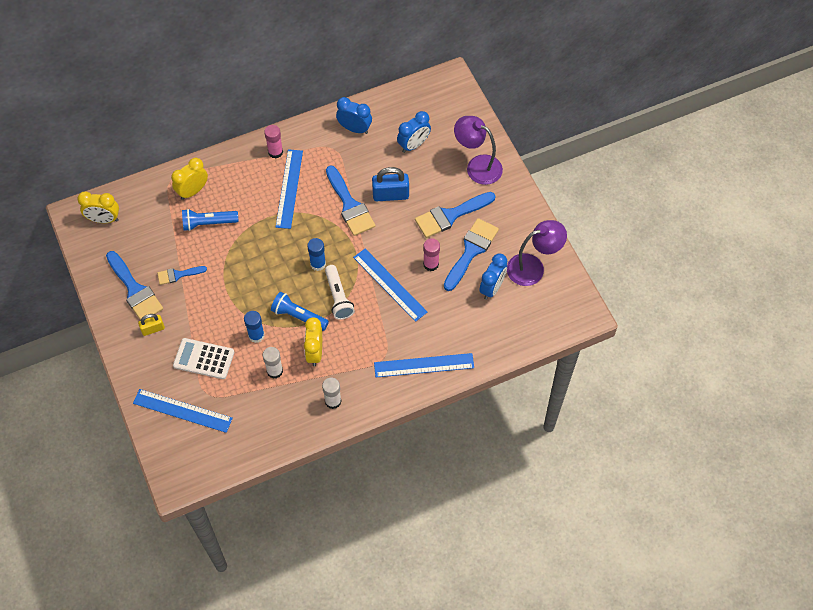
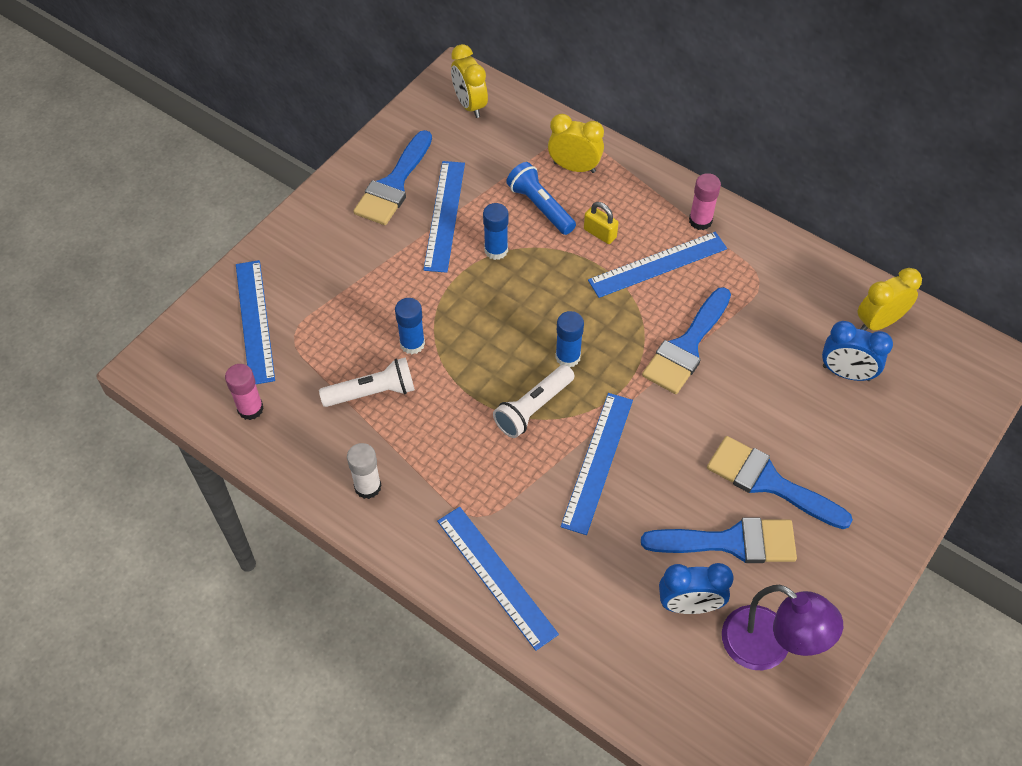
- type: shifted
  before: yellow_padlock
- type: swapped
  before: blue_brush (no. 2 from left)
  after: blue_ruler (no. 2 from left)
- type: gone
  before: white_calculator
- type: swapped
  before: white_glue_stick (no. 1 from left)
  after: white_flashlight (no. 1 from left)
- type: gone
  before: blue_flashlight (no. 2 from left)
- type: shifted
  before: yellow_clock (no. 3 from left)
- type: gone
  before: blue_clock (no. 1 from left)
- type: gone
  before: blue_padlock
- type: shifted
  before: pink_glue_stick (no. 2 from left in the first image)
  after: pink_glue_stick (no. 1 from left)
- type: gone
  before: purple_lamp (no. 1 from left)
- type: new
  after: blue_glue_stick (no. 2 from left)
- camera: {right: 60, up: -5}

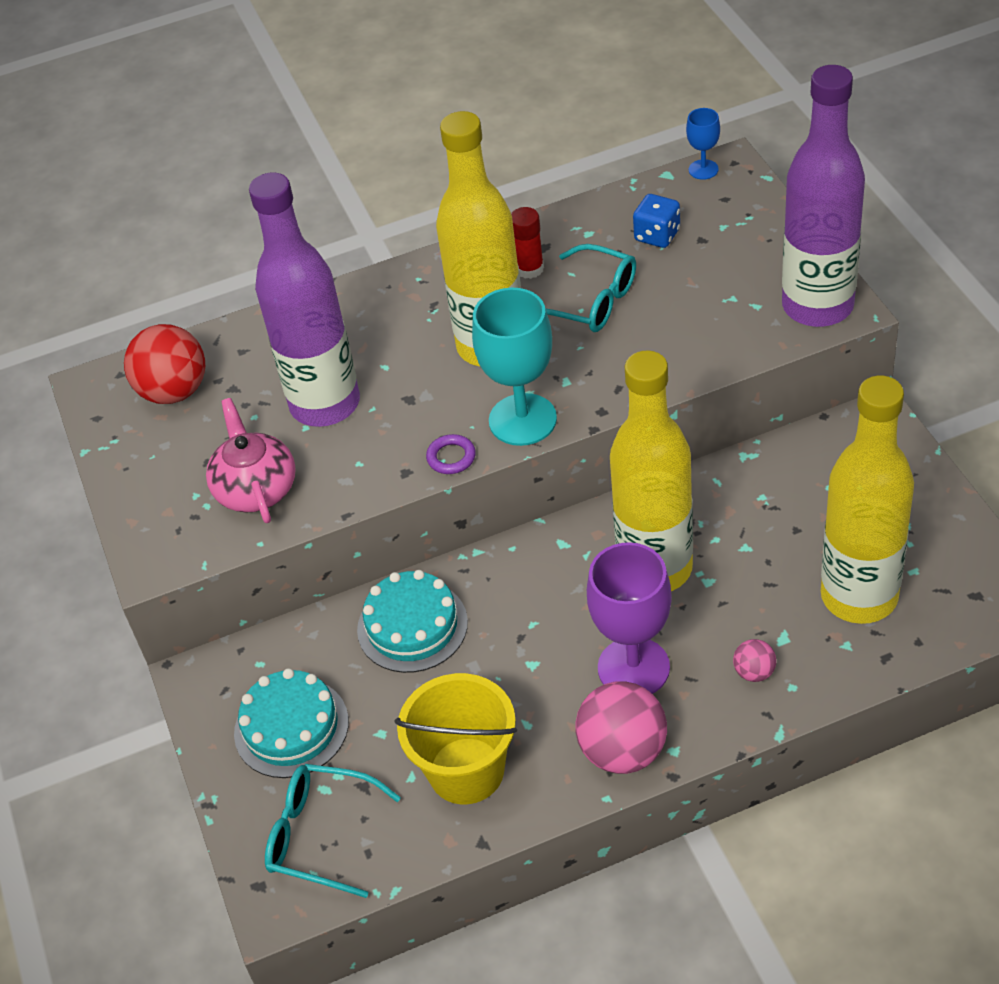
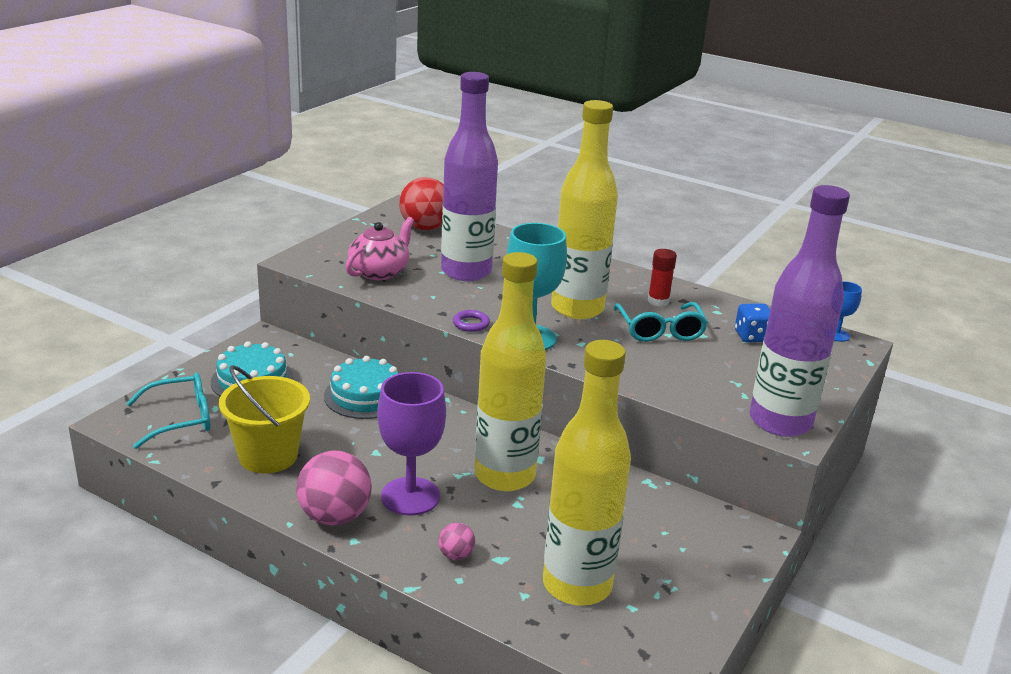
- type: rotated
  before: turquoise_glasses (no. 1 from left)
  turn: 90
- camera: {right: 45, up: -20}

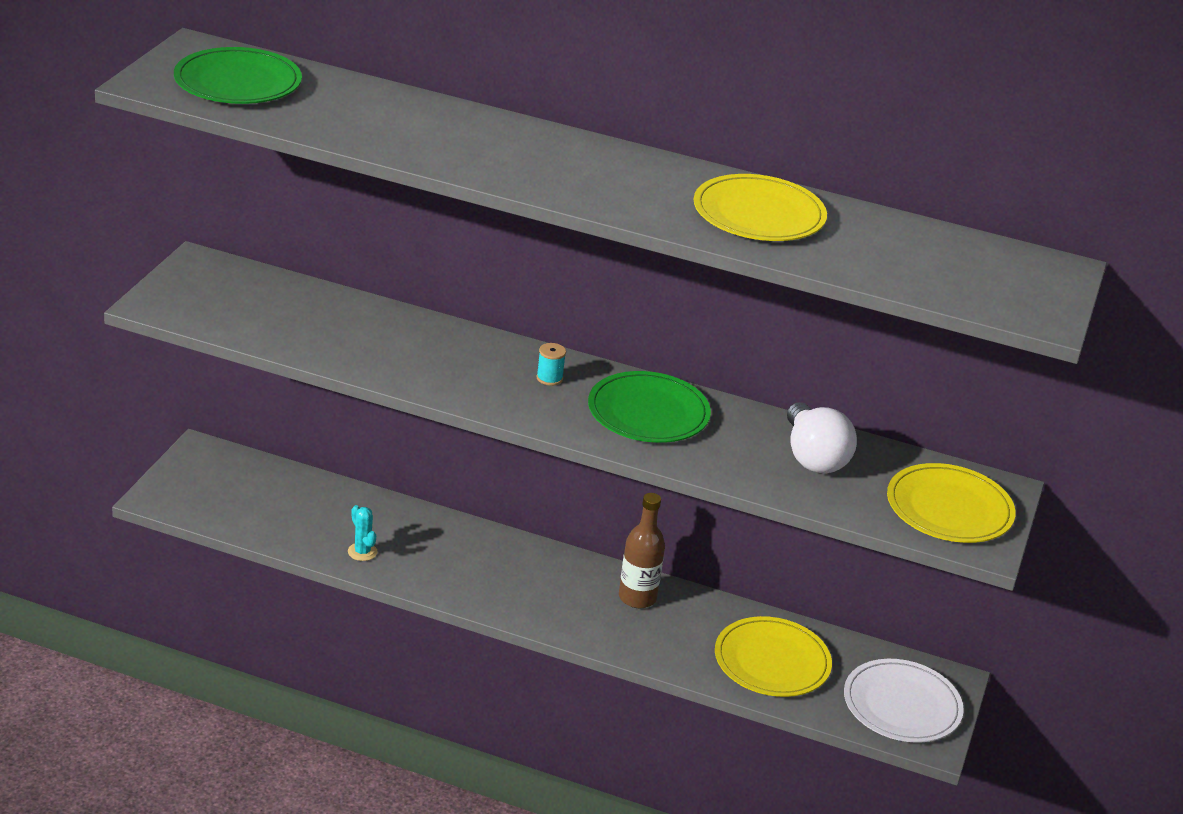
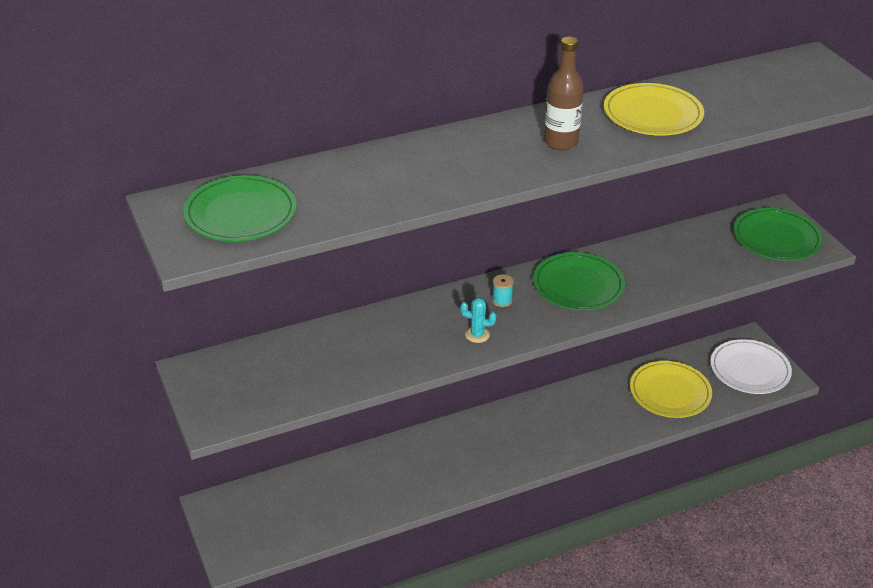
- type: shifted
  before: turquoise_cactus
- type: shifted
  before: brown_bottle
- type: gone
  before: white_light_bulb
- type: repainted
  before: yellow_plate (no. 3 from left)
  after: green_plate (no. 3 from left)
- camera: {right: -40, up: 5}

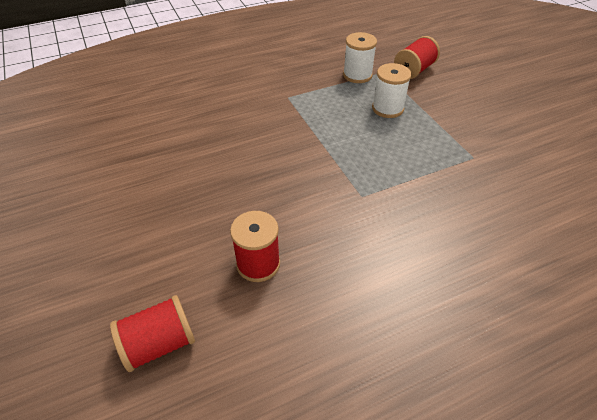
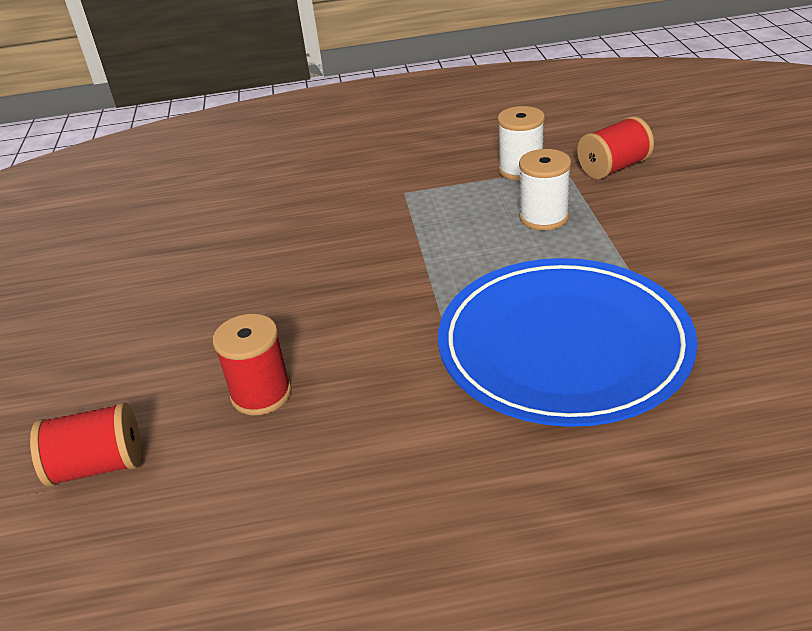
- type: new
  after: blue_plate
- camera: {right: 20, up: -10}

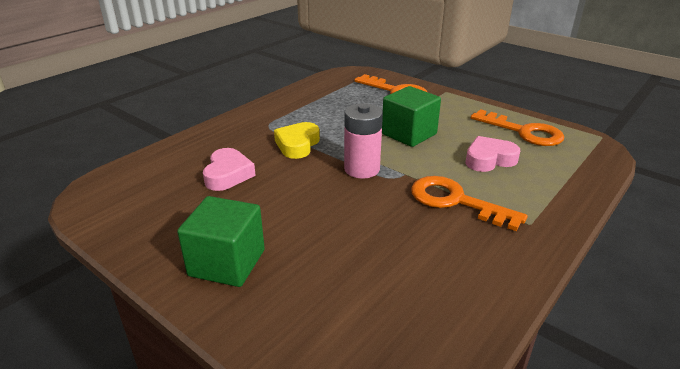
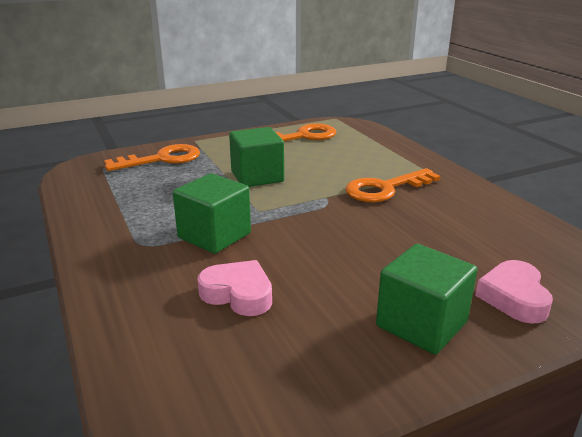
- type: swapped
  before: yellow_heart
  after: green_cube (no. 1 from left)
- type: gone
  before: pink_battery
- type: shifted
  before: pink_heart (no. 2 from left)
- camera: {right: -65, up: -5}

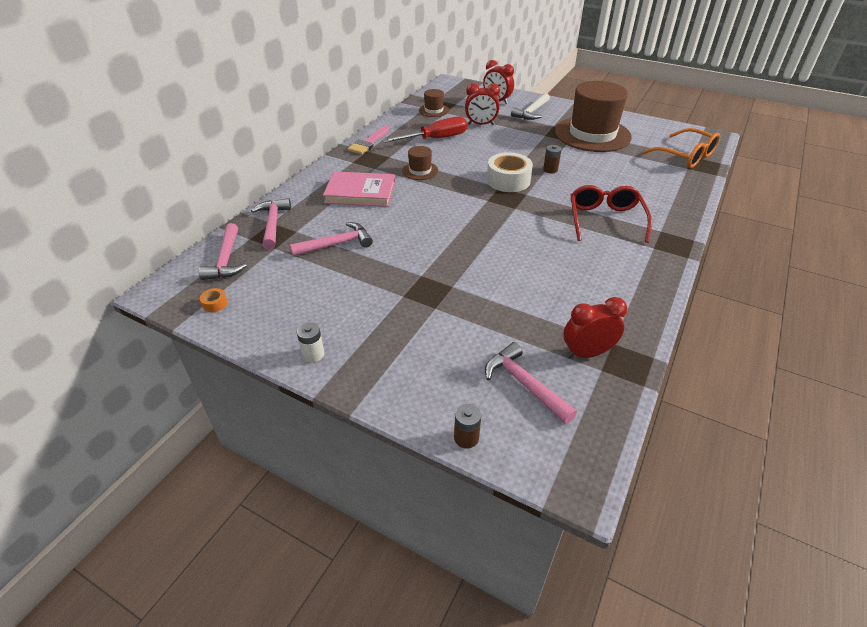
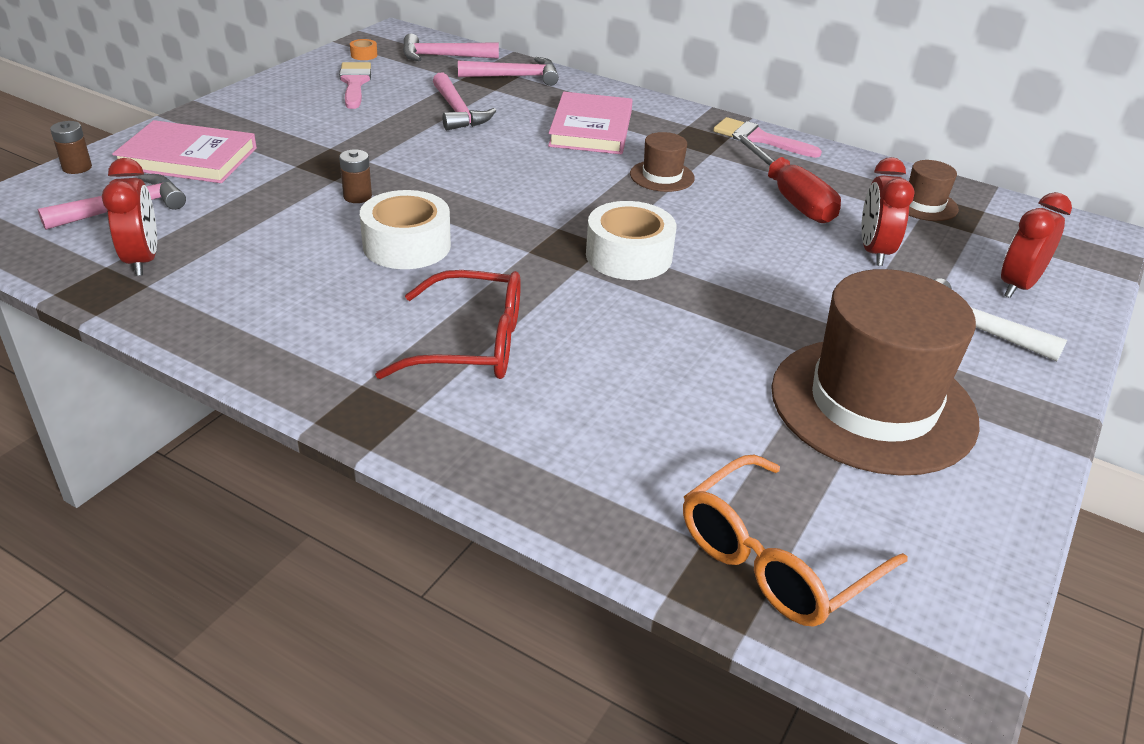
- type: gone
  before: white_battery
- type: shifted
  before: brown_battery (no. 2 from left)
- type: new
  after: pink_book (no. 1 from left)
- type: new
  after: pink_brush (no. 1 from left)
- type: new
  after: white_tape (no. 1 from left)
- camera: {right: 90, up: -5}

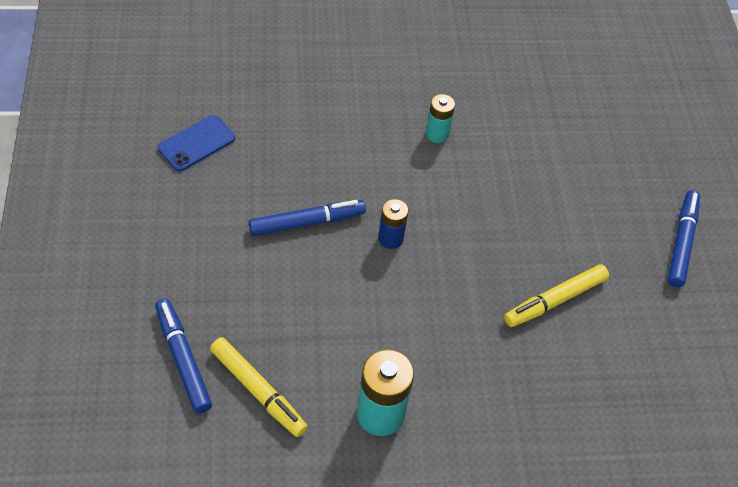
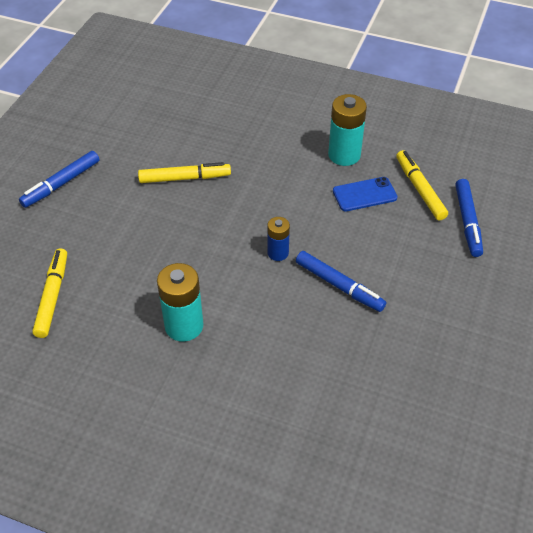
- type: shifted
  before: blue_phone
- type: rotated
  before: blue_marker (no. 2 from left)
  turn: -150
- type: scaled
  before: turquoise_battery (no. 2 from left in the first image)
  scale: 1.67
- type: new
  after: yellow_marker (no. 1 from left)
- camera: {right: -150, up: -5}

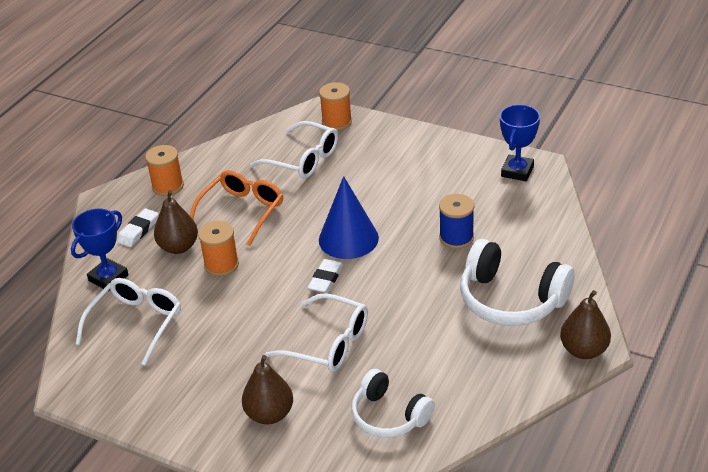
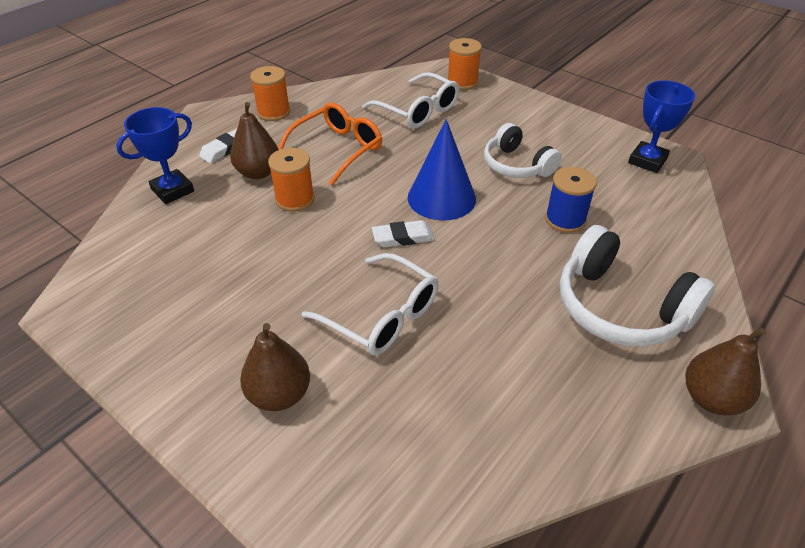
- type: gone
  before: white_glasses (no. 1 from left)
- type: rotated
  before: white_eraser (no. 2 from left)
  turn: 45
- type: shifted
  before: white_headphones (no. 1 from left)
- camera: {right: 10, up: 5}

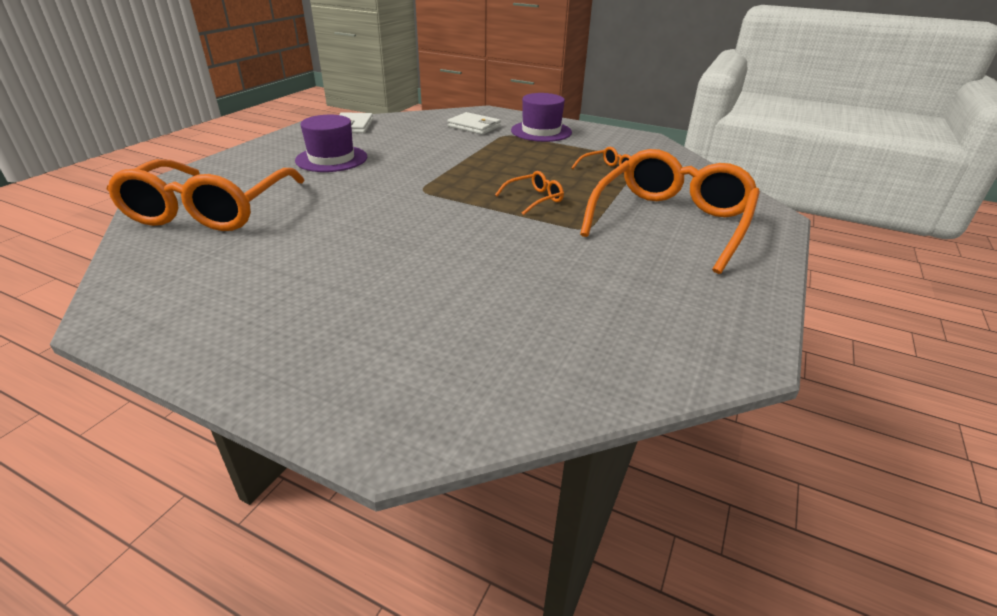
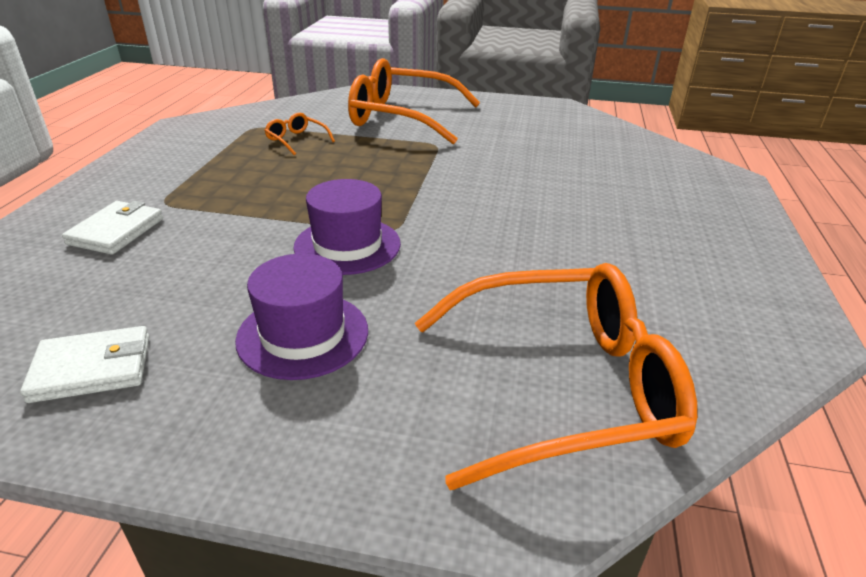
- type: gone
  before: orange_glasses (no. 2 from left)
- type: shifted
  before: purple_hat (no. 2 from left)
- camera: {right: -105, up: 0}

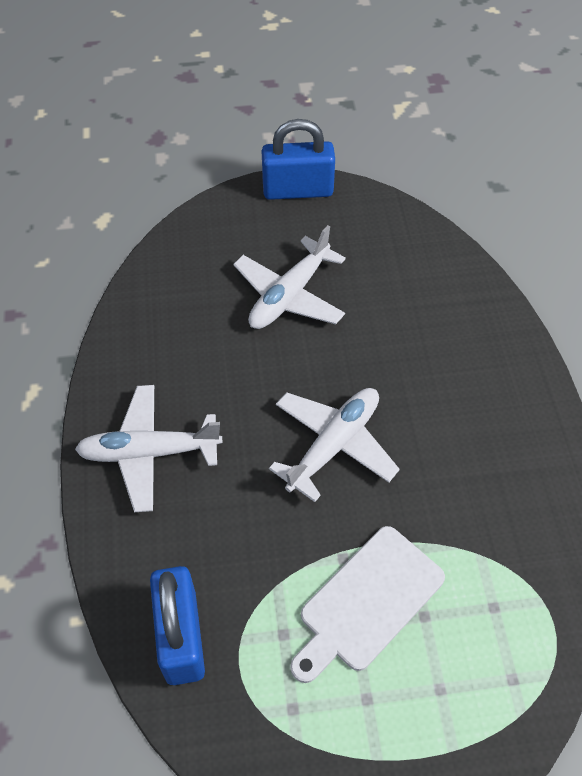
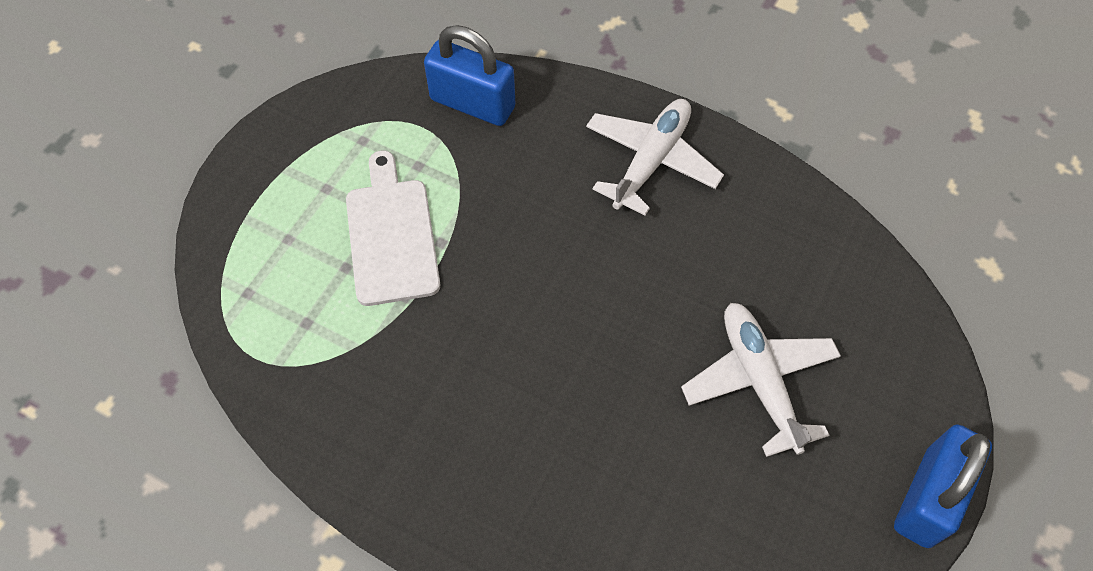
- type: gone
  before: white_plane (no. 3 from left)
- camera: {right: 125, up: 5}

